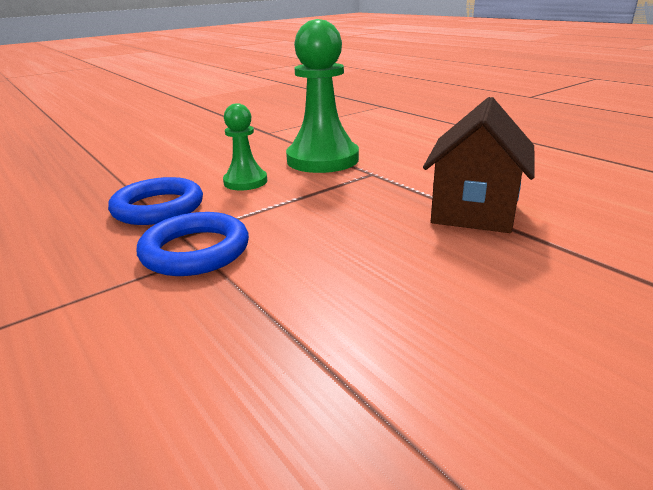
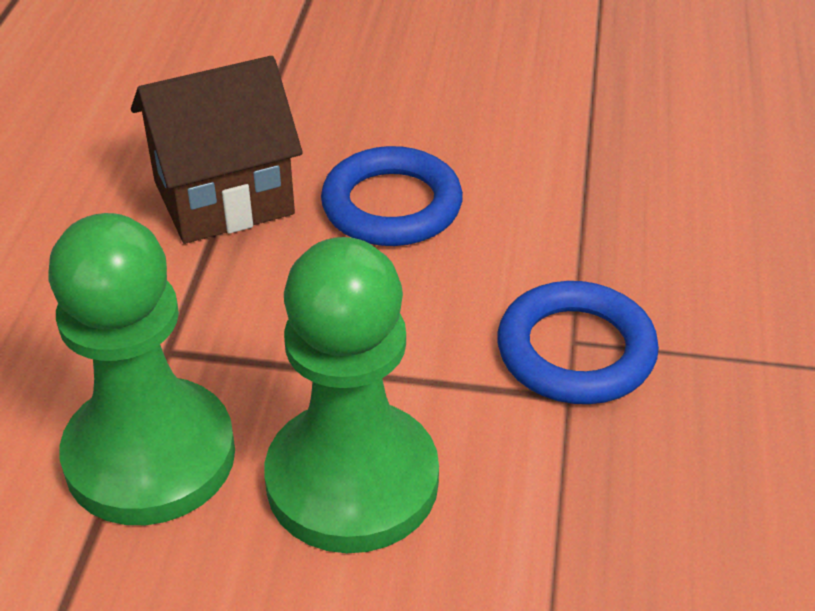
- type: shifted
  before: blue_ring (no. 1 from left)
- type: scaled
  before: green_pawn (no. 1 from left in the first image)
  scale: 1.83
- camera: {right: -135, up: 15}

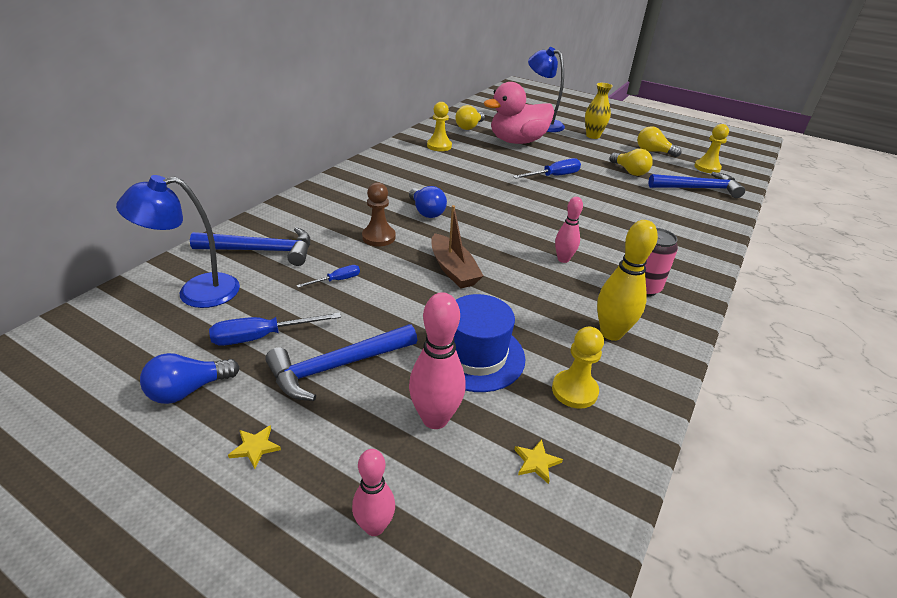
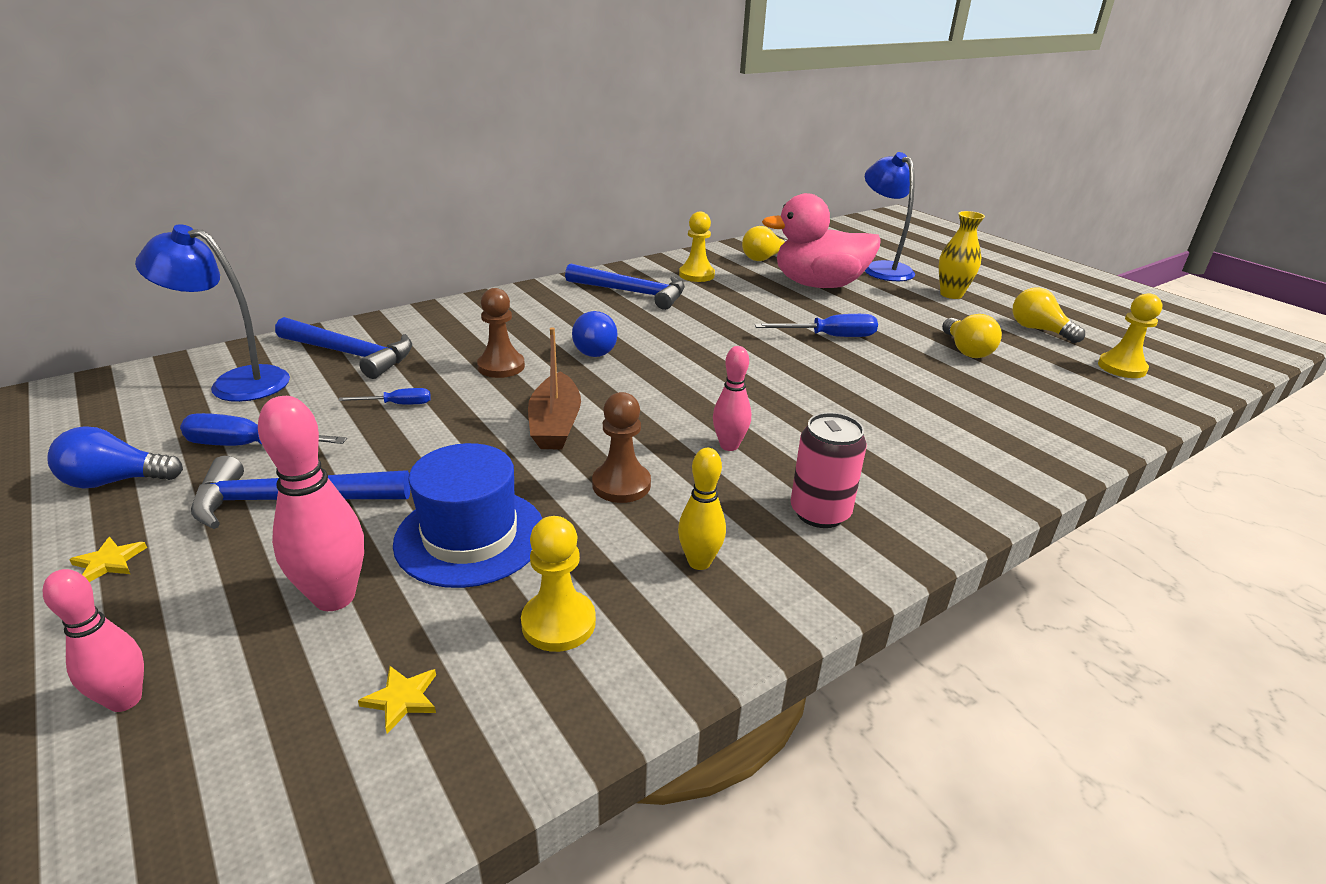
- type: scaled
  before: yellow_bowling_pin
  scale: 0.64
- type: shifted
  before: blue_hammer (no. 3 from left)
- type: new
  after: brown_pawn (no. 2 from left)
- camera: {right: 25, up: -5}

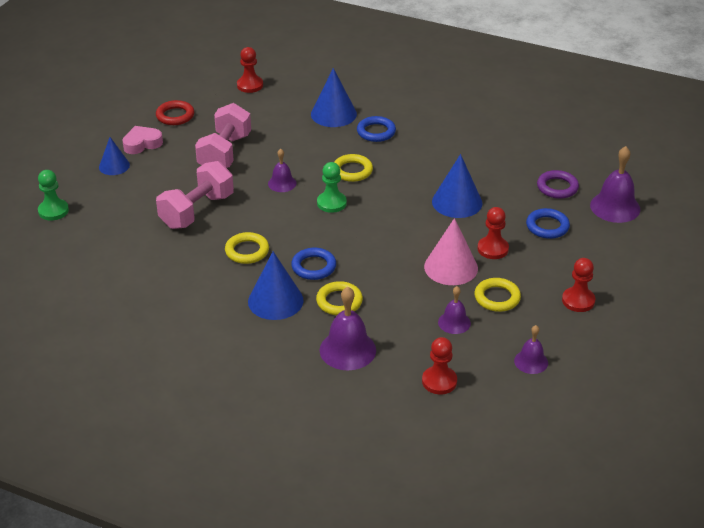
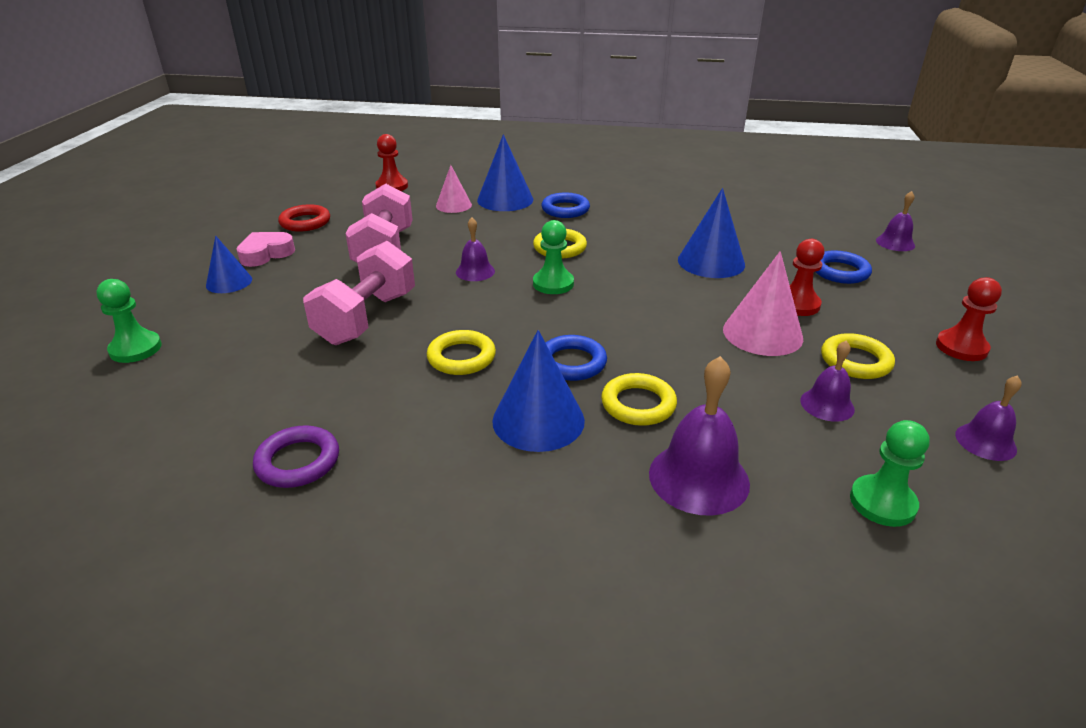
- type: repainted
  before: red_pawn (no. 2 from left)
  after: green_pawn (no. 3 from left)
- type: shifted
  before: purple_ring
- type: scaled
  before: purple_bell (no. 5 from left in the first image)
  scale: 0.59
- type: new
  after: pink_cone (no. 1 from left)
- camera: {right: -15, up: -5}

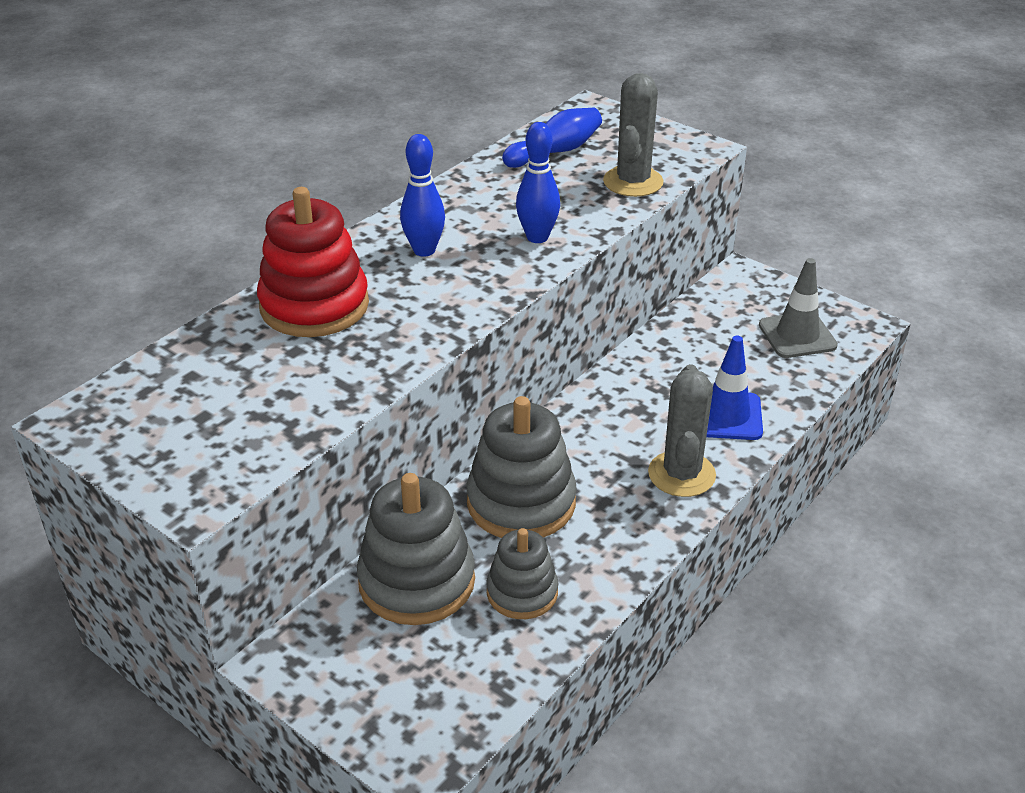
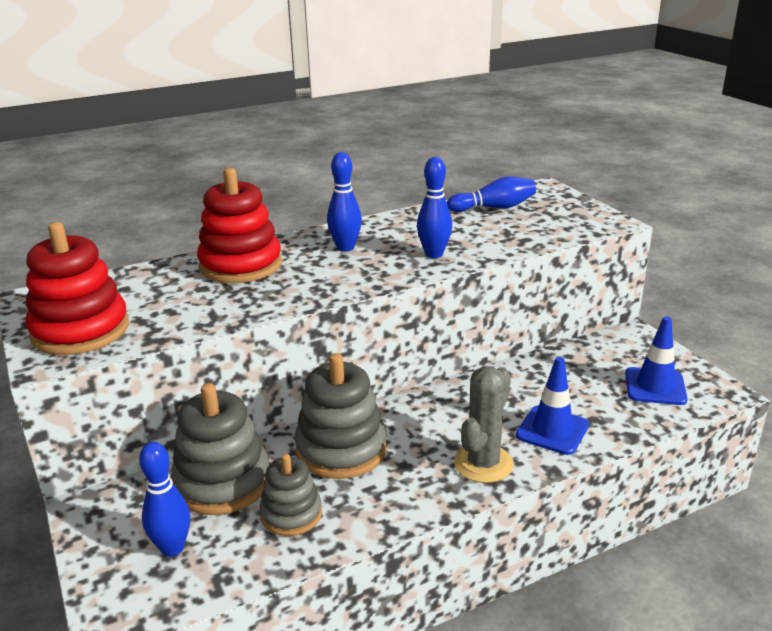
- type: gone
  before: grey_cactus (no. 1 from left)
- type: repainted
  before: grey_traffic_cone
  after: blue_traffic_cone (no. 2 from left)
- type: new
  after: red_stacking_toy (no. 1 from left)
- type: new
  after: blue_bowling_pin (no. 1 from left)
- camera: {right: 25, up: -10}

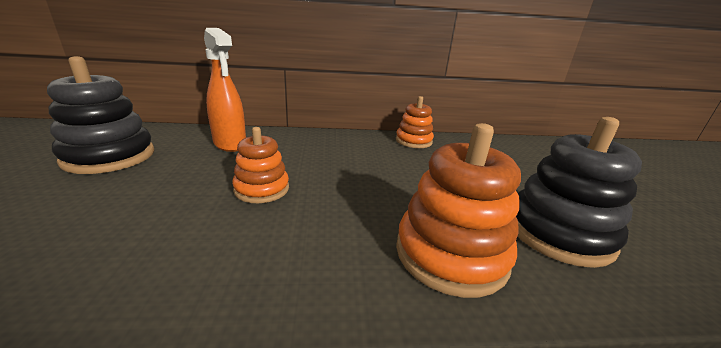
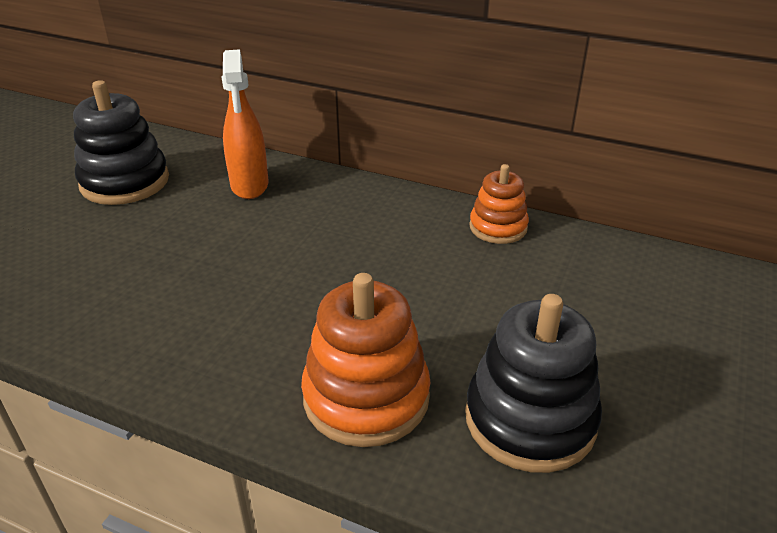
- type: gone
  before: orange_stacking_toy (no. 1 from left)
- camera: {right: 30, up: 10}

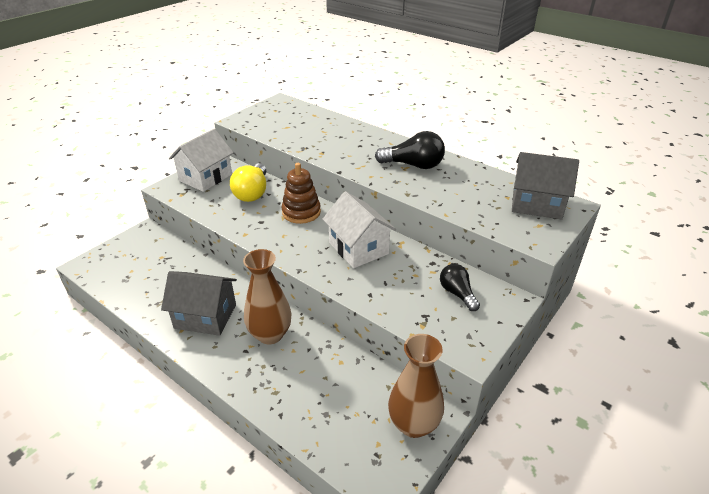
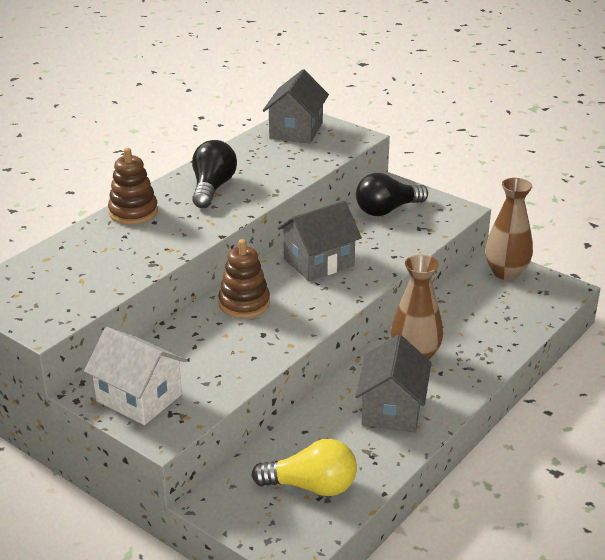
- type: shifted
  before: yellow_light_bulb
- type: repainted
  before: white_house (no. 2 from left)
  after: grey_house (no. 2 from left)
- type: scaled
  before: black_light_bulb (no. 2 from left)
  scale: 1.53
- type: new
  after: brown_stacking_toy (no. 1 from left)
- camera: {right: -90, up: -5}

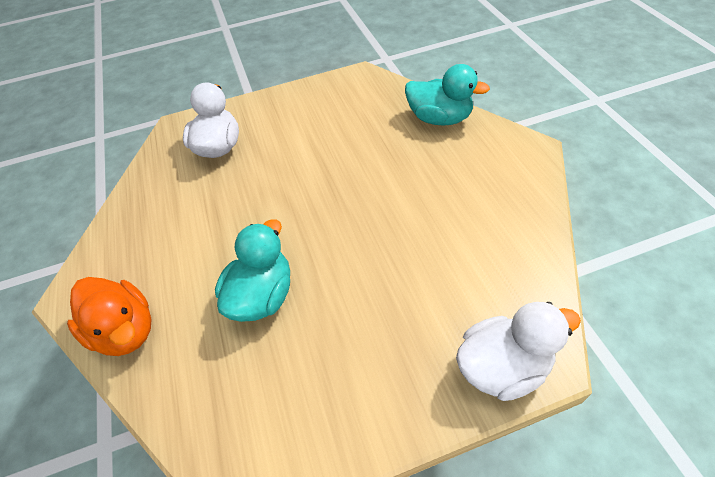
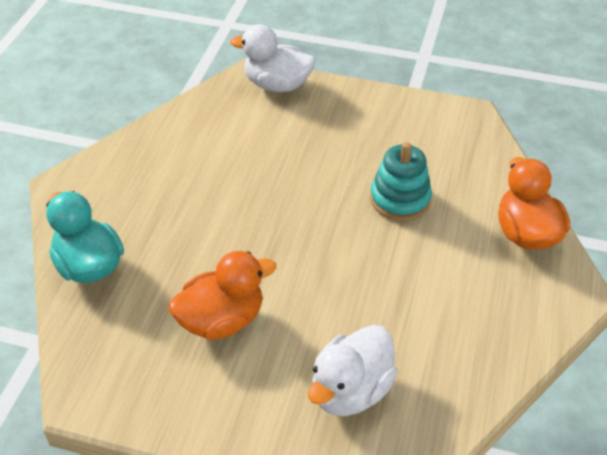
- type: swapped
  before: turquoise_duck (no. 1 from left)
  after: turquoise_stacking_toy
- type: new
  after: orange_duck (no. 1 from left)
- camera: {right: -150, up: -5}

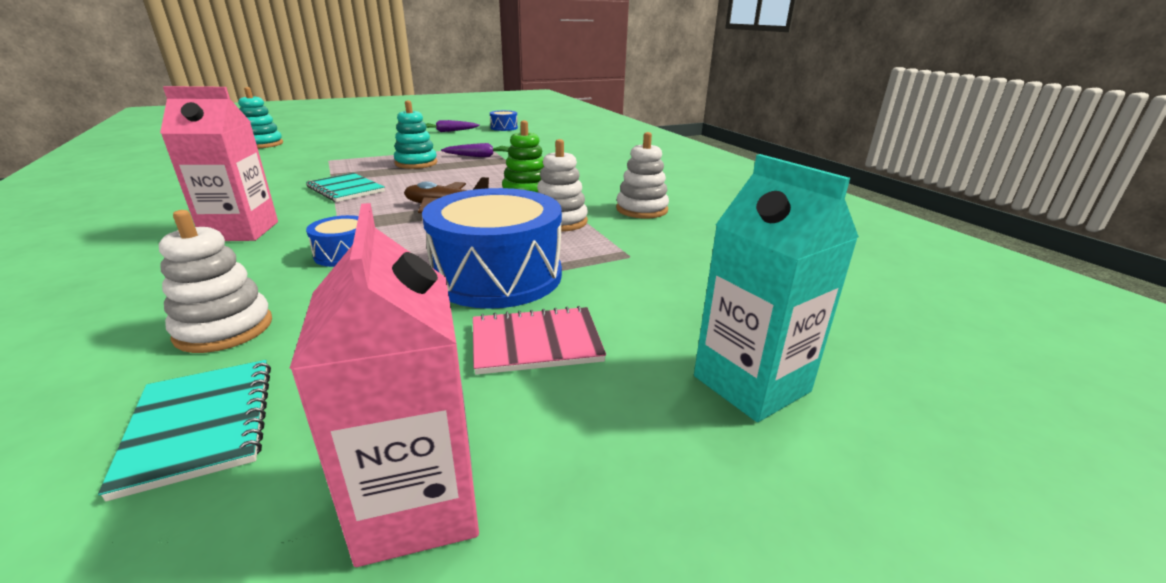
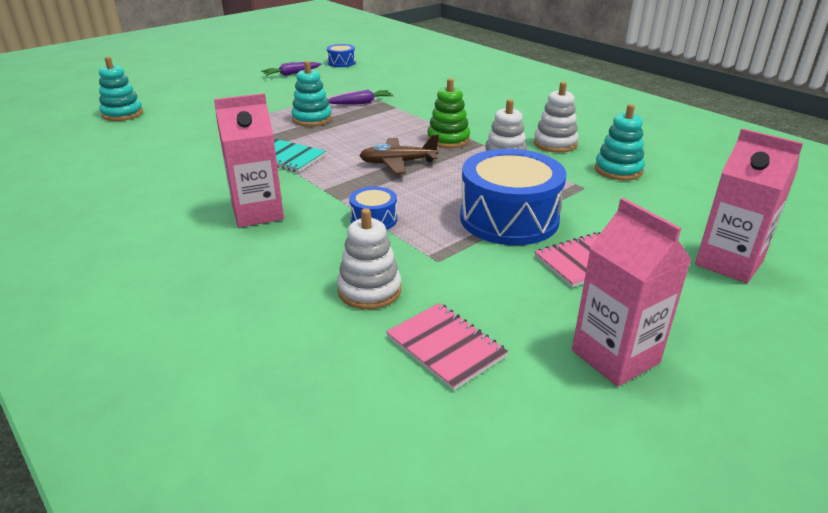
- type: repainted
  before: turquoise_notebook (no. 1 from left)
  after: pink_notebook (no. 1 from left)
- type: repainted
  before: turquoise_carton
  after: pink_carton (no. 3 from left)
- type: new
  after: turquoise_stacking_toy (no. 3 from left)
- camera: {right: -15, up: 5}

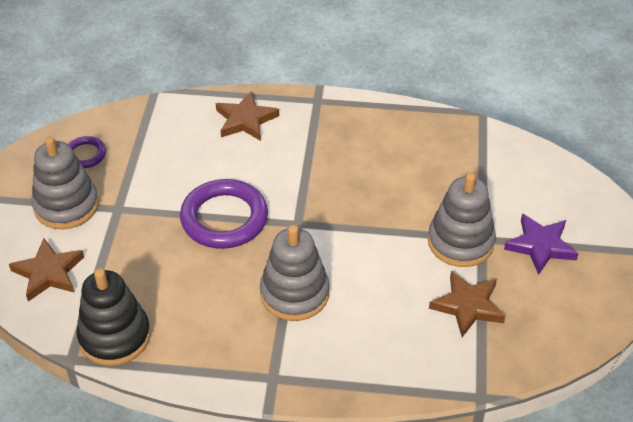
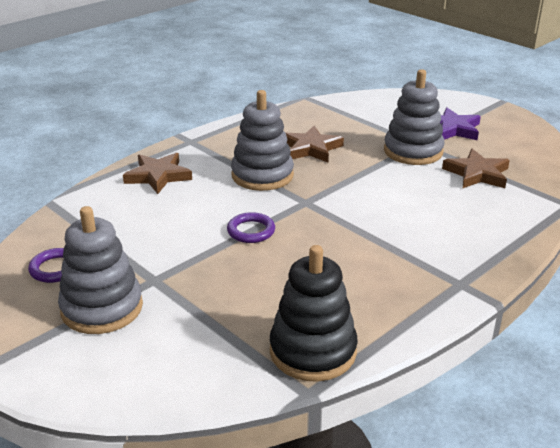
- type: shifted
  before: brown_star (no. 1 from left in the first image)
  after: brown_star (no. 2 from left)
- type: scaled
  before: purple_ring (no. 2 from left)
  scale: 0.51
- type: shifted
  before: grey_stacking_toy (no. 2 from left)
- camera: {right: -50, up: -15}

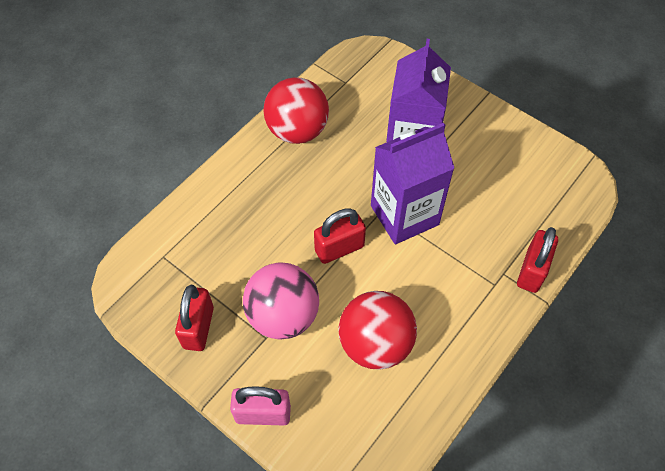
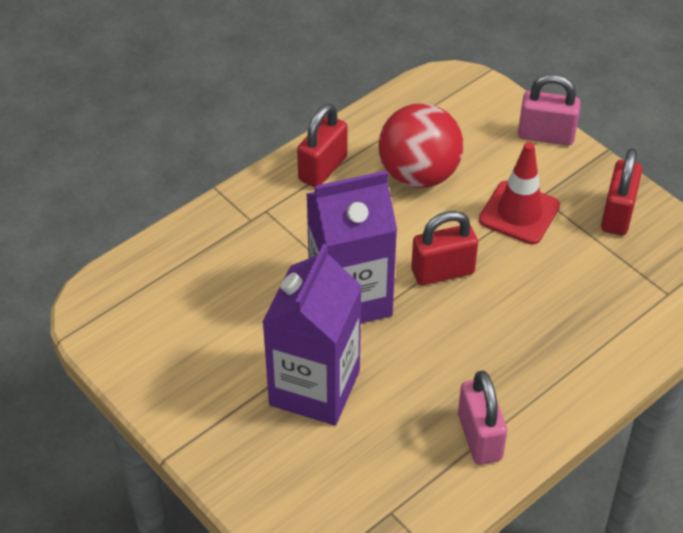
- type: swapped
  before: pink_ball
  after: red_traffic_cone
- type: swapped
  before: red_ball (no. 1 from left)
  after: pink_padlock (no. 1 from left)
- type: shifted
  before: red_padlock (no. 3 from left in the first image)
  after: red_padlock (no. 1 from left)
- camera: {right: -170, up: -10}

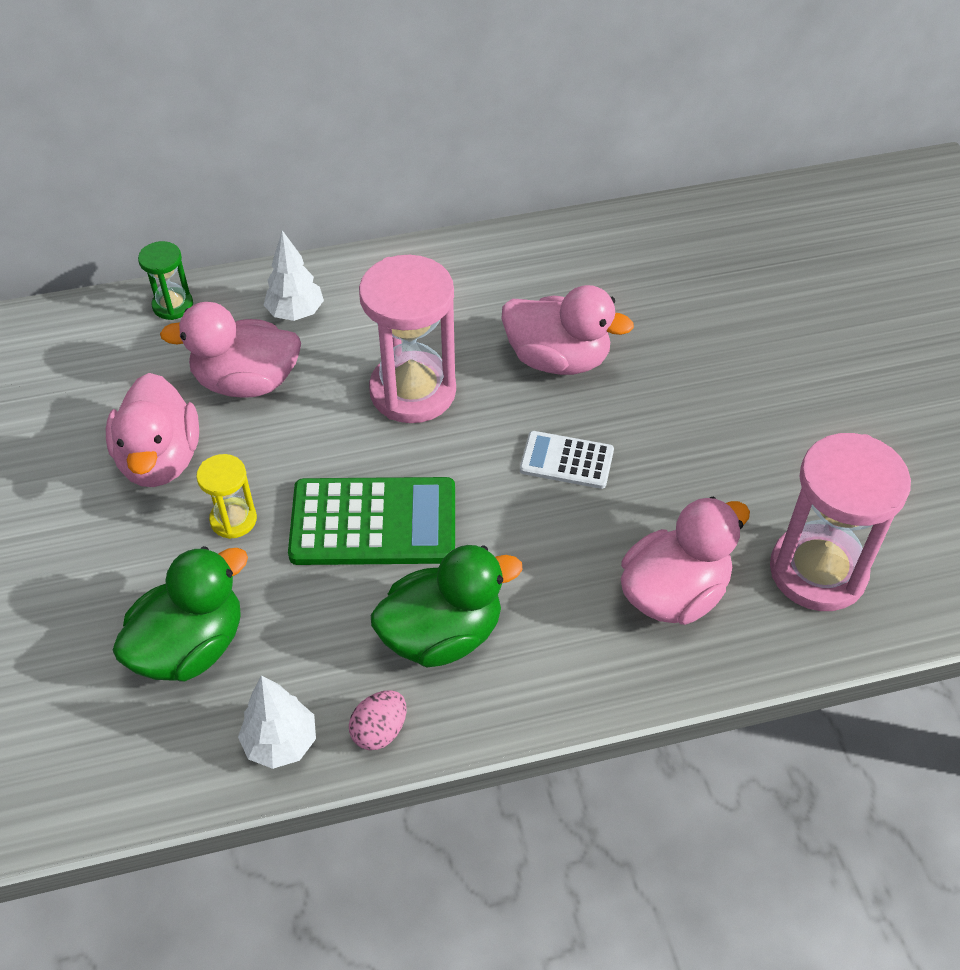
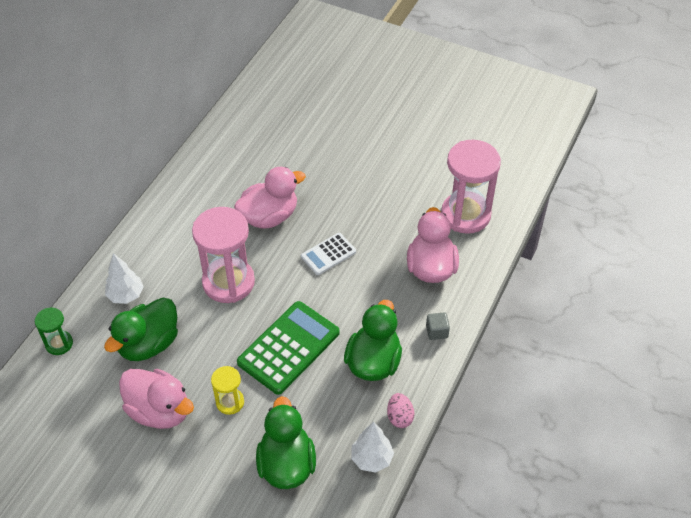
- type: repainted
  before: pink_duck (no. 2 from left)
  after: green_duck (no. 1 from left)
- type: new
  after: grey_cube
- camera: {right: -50, up: 0}

